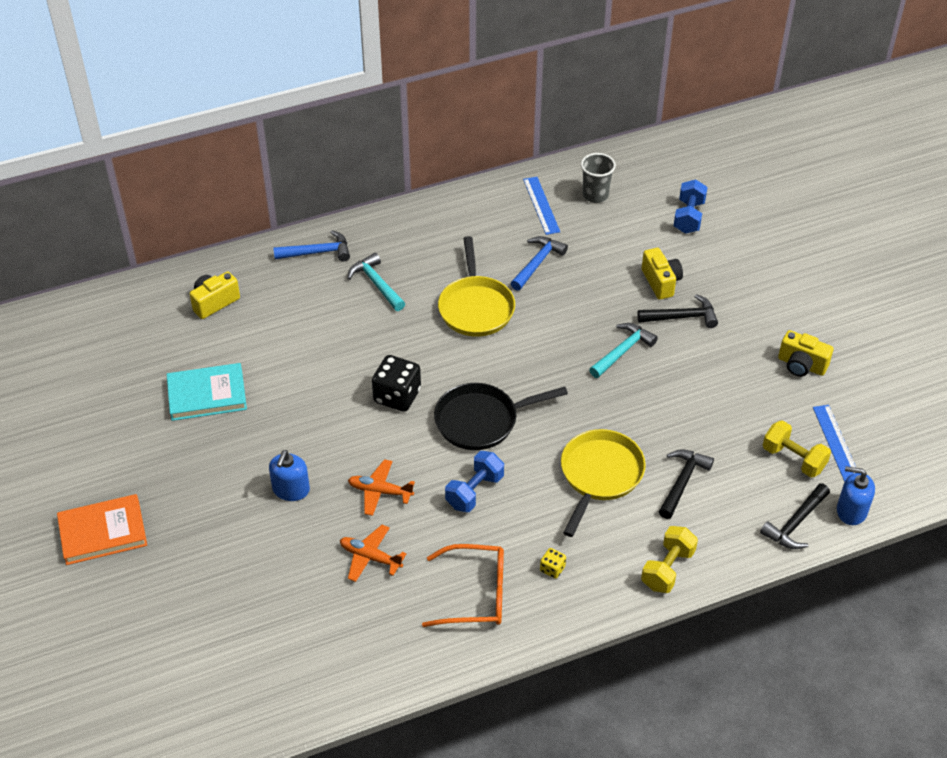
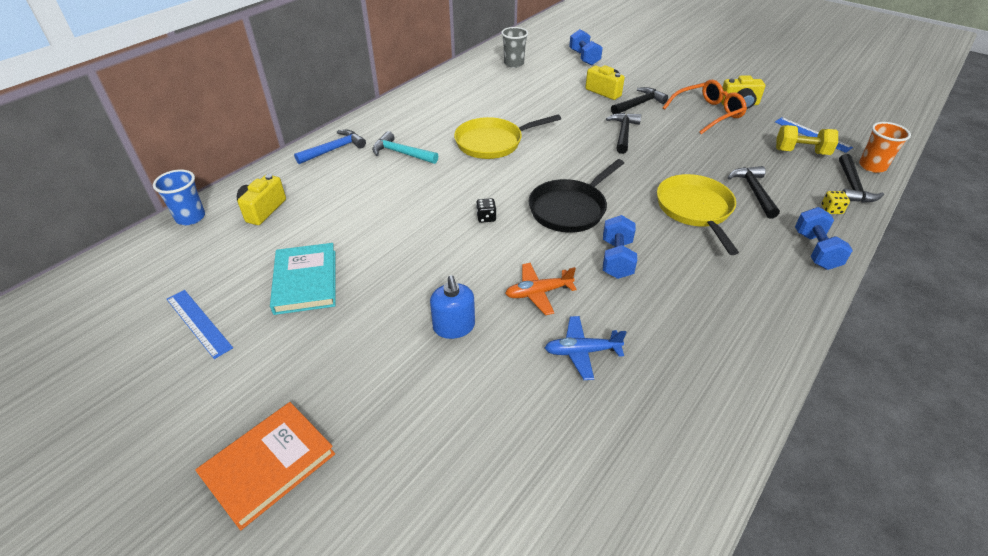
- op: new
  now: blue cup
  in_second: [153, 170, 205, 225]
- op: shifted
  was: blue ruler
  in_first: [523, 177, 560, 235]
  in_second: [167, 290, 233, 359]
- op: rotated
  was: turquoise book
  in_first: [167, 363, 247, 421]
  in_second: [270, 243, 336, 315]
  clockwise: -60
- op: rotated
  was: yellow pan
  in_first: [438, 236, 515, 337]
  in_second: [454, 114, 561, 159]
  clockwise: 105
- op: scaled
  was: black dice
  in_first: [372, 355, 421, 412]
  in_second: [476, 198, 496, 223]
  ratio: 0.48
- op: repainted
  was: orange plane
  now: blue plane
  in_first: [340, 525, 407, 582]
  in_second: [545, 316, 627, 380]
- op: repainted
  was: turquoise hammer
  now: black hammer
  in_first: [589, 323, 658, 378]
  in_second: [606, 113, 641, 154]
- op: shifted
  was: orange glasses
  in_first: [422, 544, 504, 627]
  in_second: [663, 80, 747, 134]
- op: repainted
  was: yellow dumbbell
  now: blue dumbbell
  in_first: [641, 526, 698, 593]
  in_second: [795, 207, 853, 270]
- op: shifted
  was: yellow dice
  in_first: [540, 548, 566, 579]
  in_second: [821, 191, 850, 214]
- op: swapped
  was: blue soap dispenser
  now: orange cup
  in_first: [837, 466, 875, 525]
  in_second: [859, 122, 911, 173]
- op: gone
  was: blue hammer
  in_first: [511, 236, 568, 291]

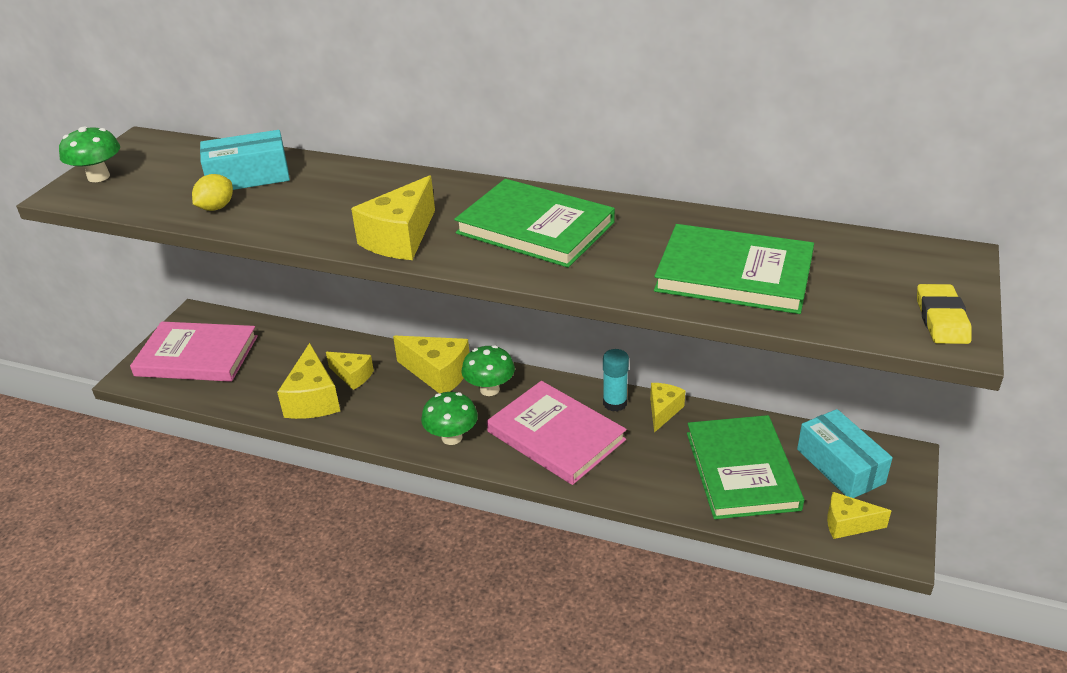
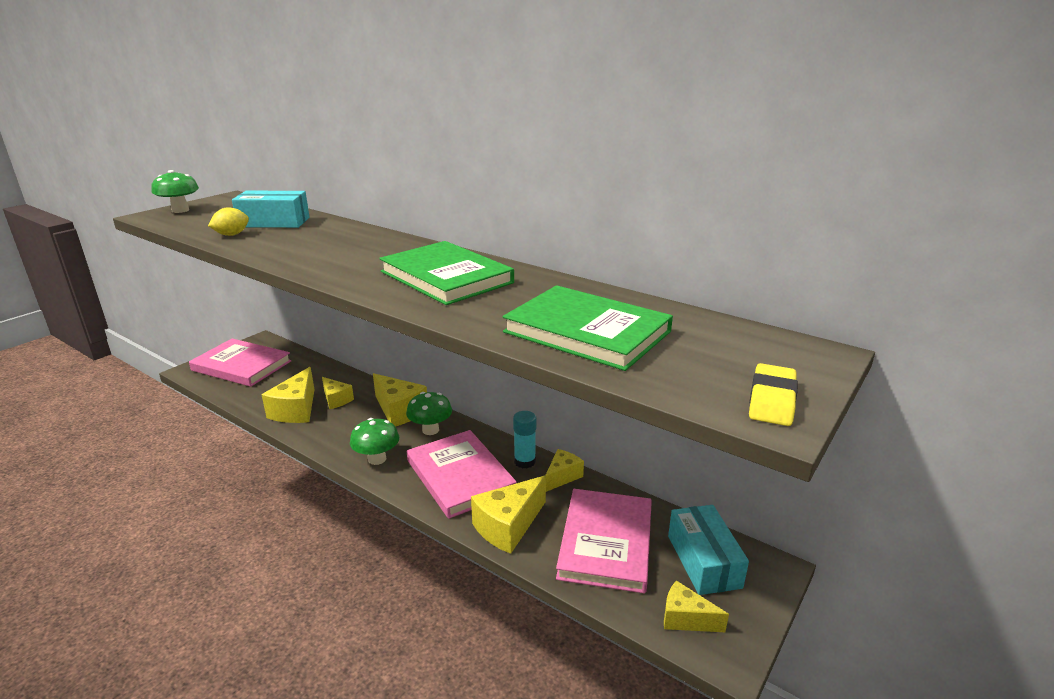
- op: shifted
  was: yellow cheese
  in_first: [351, 175, 435, 260]
  in_second: [471, 476, 546, 554]
- op: repainted
  was: green book
  now: pink book
  in_first: [687, 415, 804, 519]
  in_second: [556, 489, 652, 594]

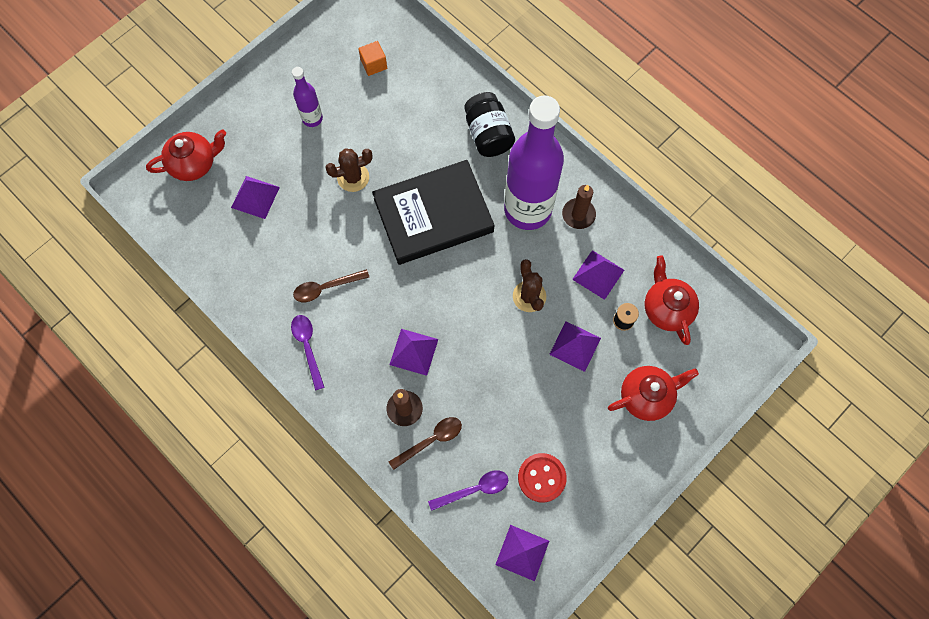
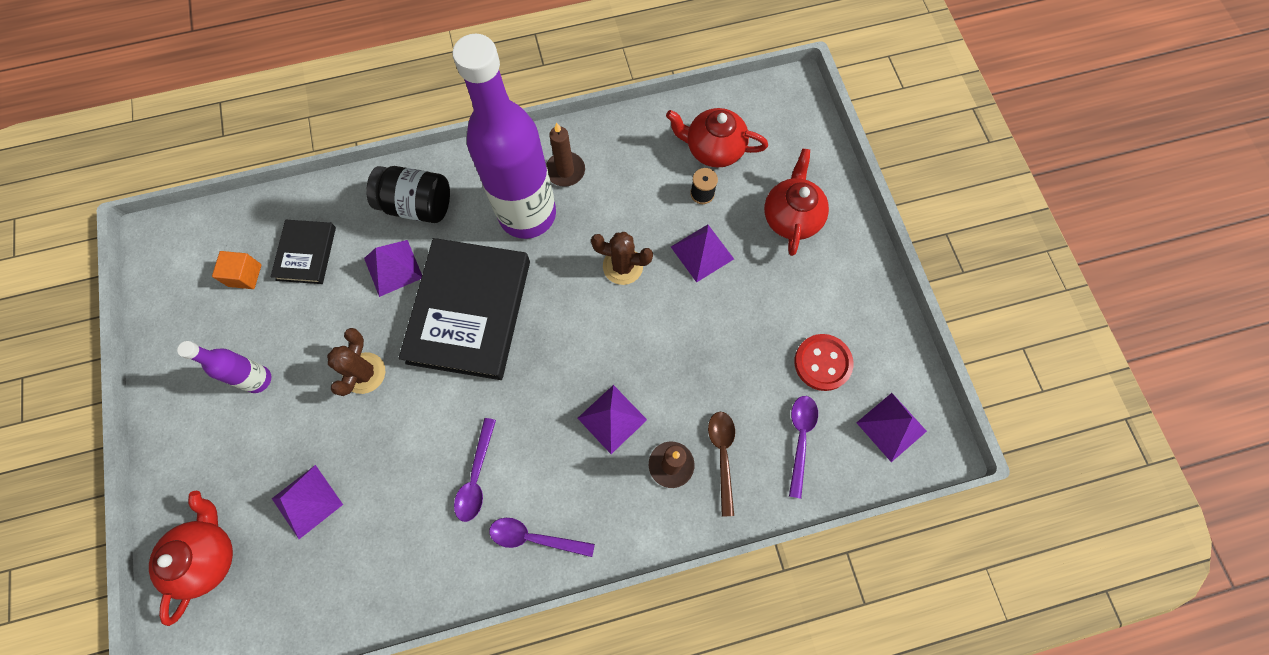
- op: new
  now: black book
  in_second: [271, 220, 336, 284]
- op: shifted
  was: purple pyramid
  in_first: [572, 250, 624, 300]
  in_second: [364, 240, 422, 297]
- op: repainted
  was: brown spoon
  now: purple spoon
  in_first: [293, 269, 369, 302]
  in_second: [454, 418, 496, 522]

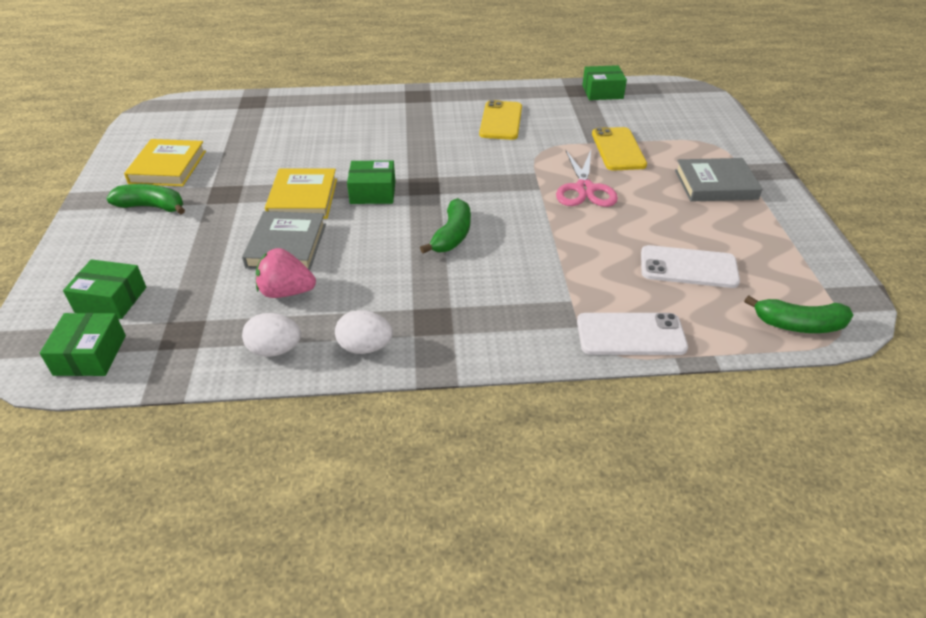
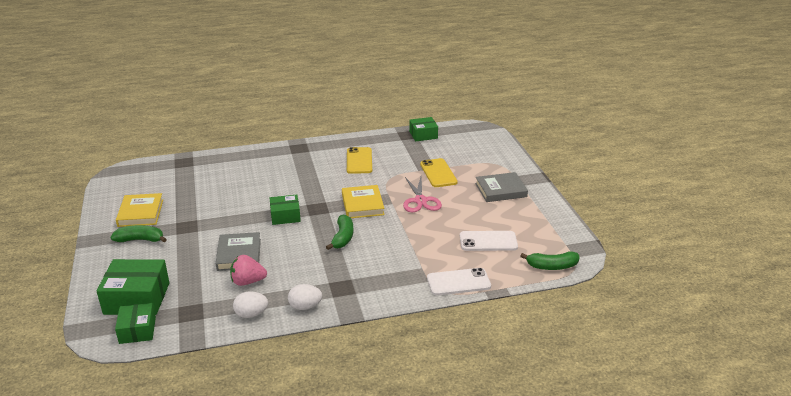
- op: scaled
  was: green box
  in_first: [63, 259, 146, 319]
  in_second: [97, 259, 169, 315]
  ratio: 1.63
- op: shifted
  was: yellow book
  in_first: [265, 169, 337, 219]
  in_second: [342, 185, 385, 218]

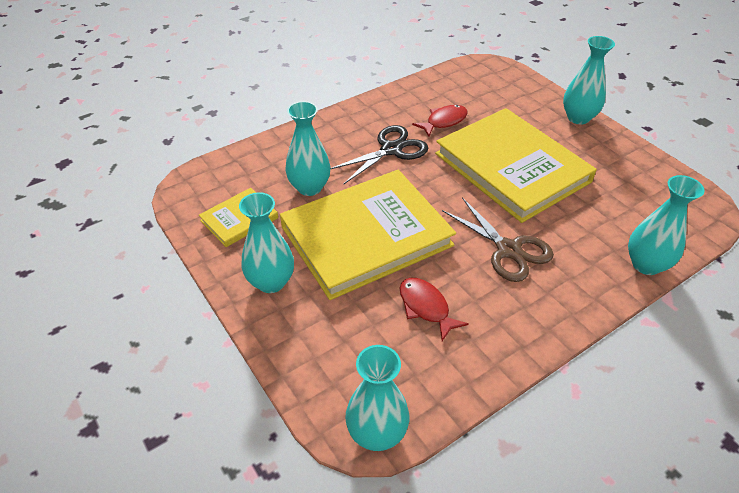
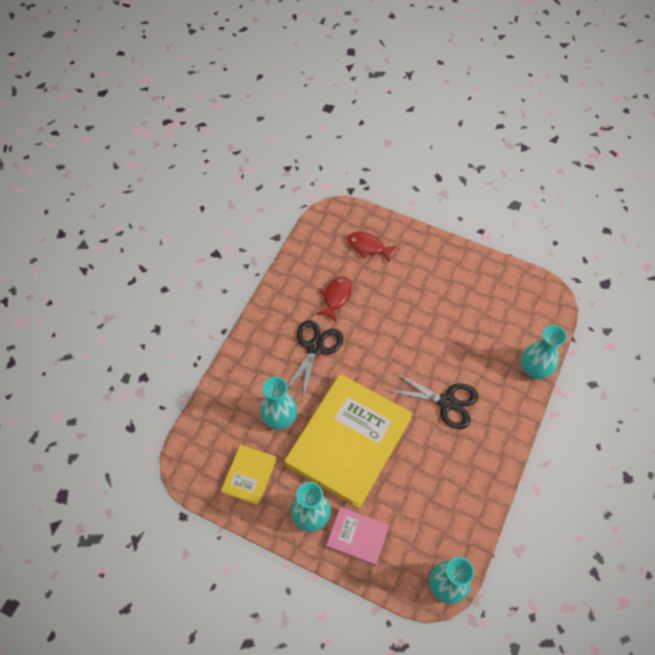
- op: new
  now: pink book
  in_second: [326, 507, 389, 566]
- op: shifted
  was: red fish
  in_first: [399, 278, 469, 341]
  in_second: [348, 232, 397, 261]
- op: repainted
  was: brown scissors
  now: black scissors
  in_first: [442, 197, 554, 282]
  in_second: [389, 372, 478, 429]
- op: gone
  was: yellow book
  in_first: [435, 108, 597, 223]
- op: gone
  was: turquoise vase
  in_first: [563, 36, 615, 124]

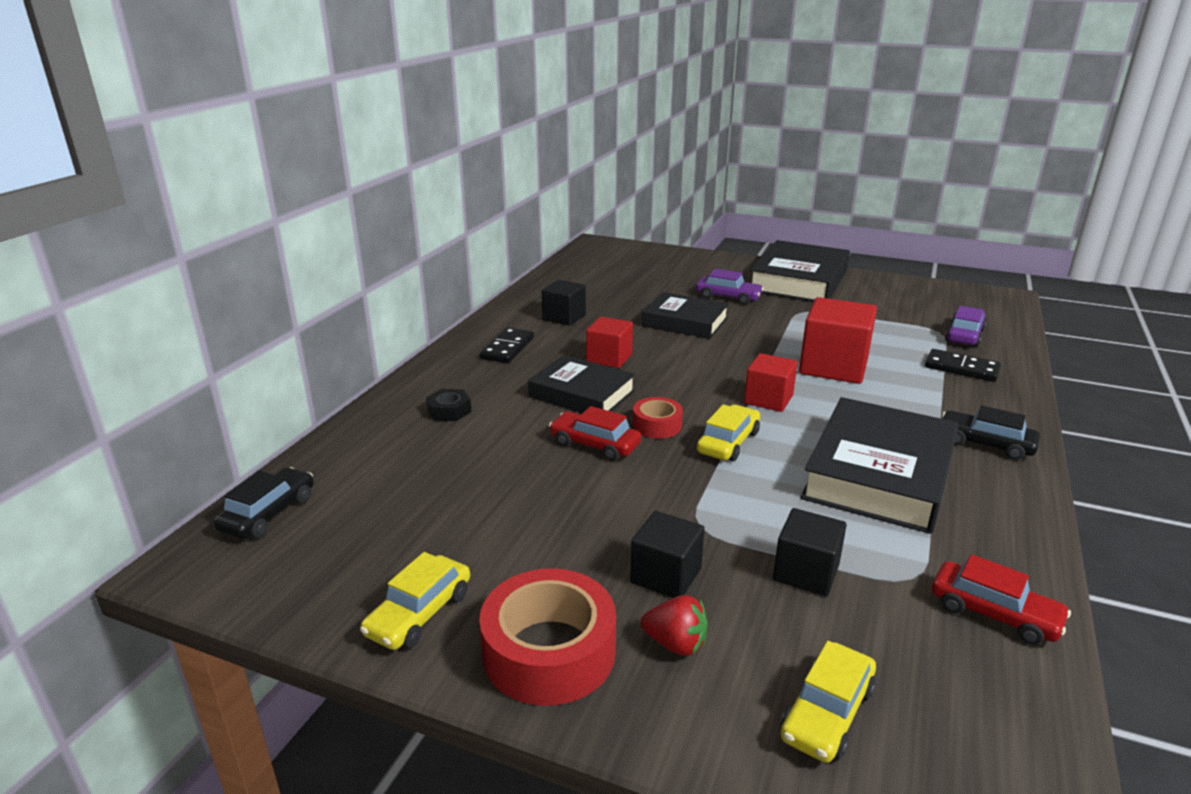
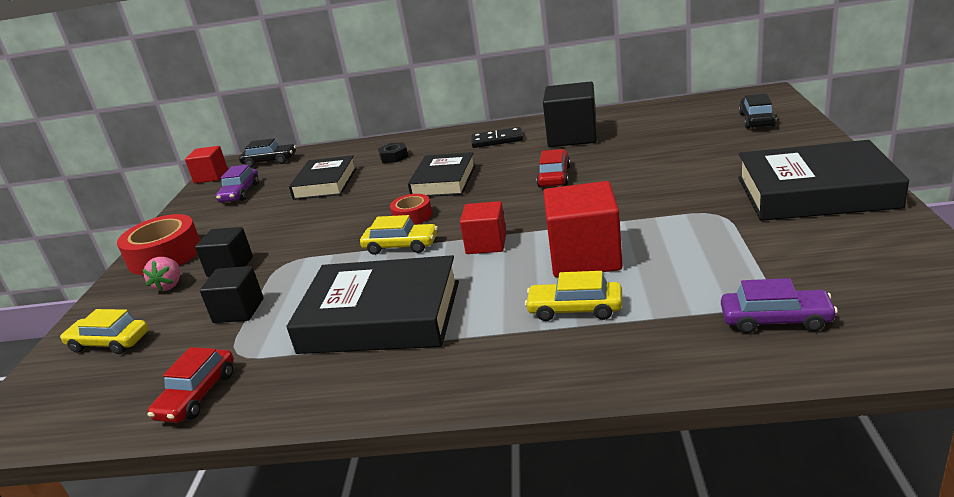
- op: repainted
  was: red strawberry
  now: pink strawberry
  in_first: [641, 595, 708, 656]
  in_second: [143, 257, 180, 292]
- op: shifted
  was: red cube
  in_first: [586, 317, 633, 368]
  in_second: [185, 146, 228, 183]
- op: shifted
  was: purple car
  in_first: [696, 269, 764, 305]
  in_second: [216, 165, 259, 203]
- op: shifted
  was: black book
  in_first: [642, 292, 729, 339]
  in_second: [289, 155, 357, 200]
- op: shifted
  was: yellow car
  in_first: [360, 552, 470, 650]
  in_second: [525, 271, 622, 321]
- op: shifted
  was: red car
  in_first: [549, 406, 641, 461]
  in_second: [536, 149, 571, 187]
- op: scaled
  was: black cube
  in_first: [542, 280, 586, 326]
  in_second: [543, 81, 597, 147]
  ratio: 1.64
- op: shifted
  was: black car
  in_first: [942, 405, 1040, 460]
  in_second: [739, 94, 776, 129]
- op: gone
  was: black domino
  in_first: [925, 349, 1001, 382]

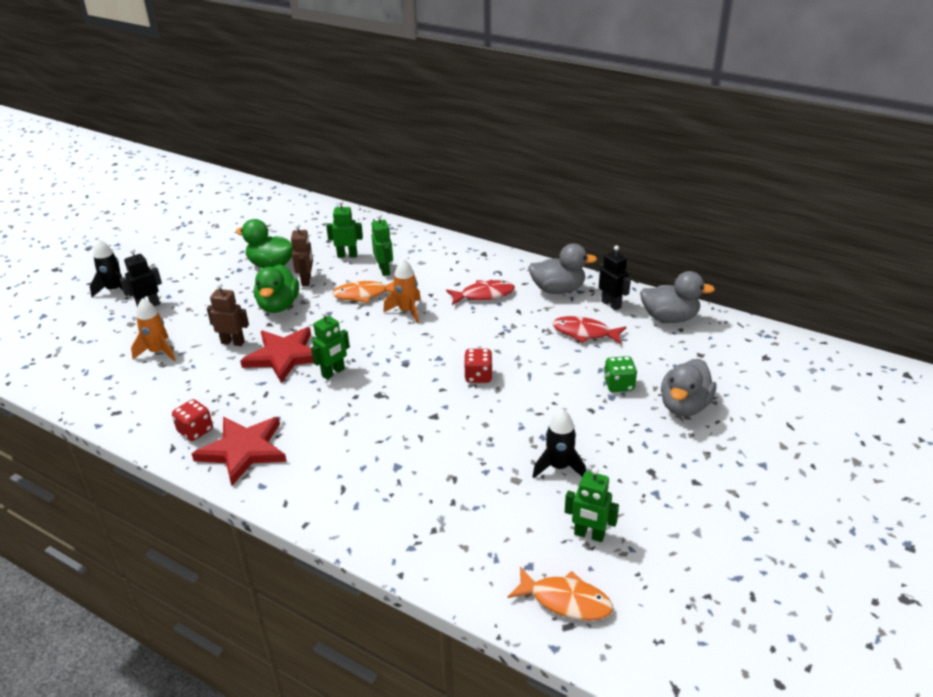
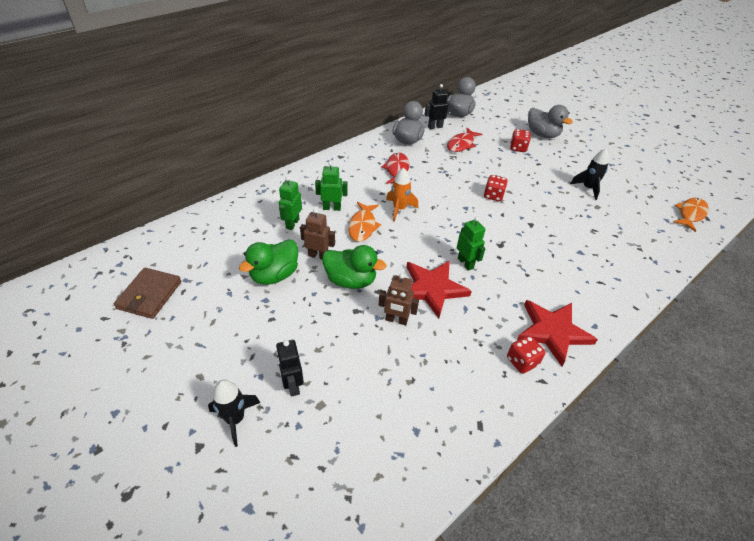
- op: new
  now: brown wallet
  in_second: [114, 268, 182, 319]
- op: rotated
  was: brown robot
  in_first: [207, 283, 249, 346]
  in_second: [379, 273, 419, 325]
  clockwise: -105
- op: repainted
  was: green dice
  now: red dice
  in_first: [604, 356, 637, 392]
  in_second: [510, 129, 531, 152]
- op: gone
  was: orange rocket
  in_first: [131, 298, 176, 361]
- op: gone
  was: green robot
  in_first: [565, 467, 619, 542]

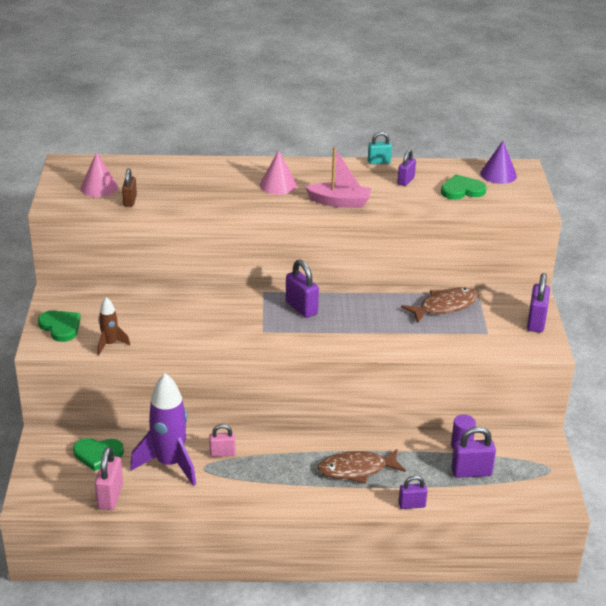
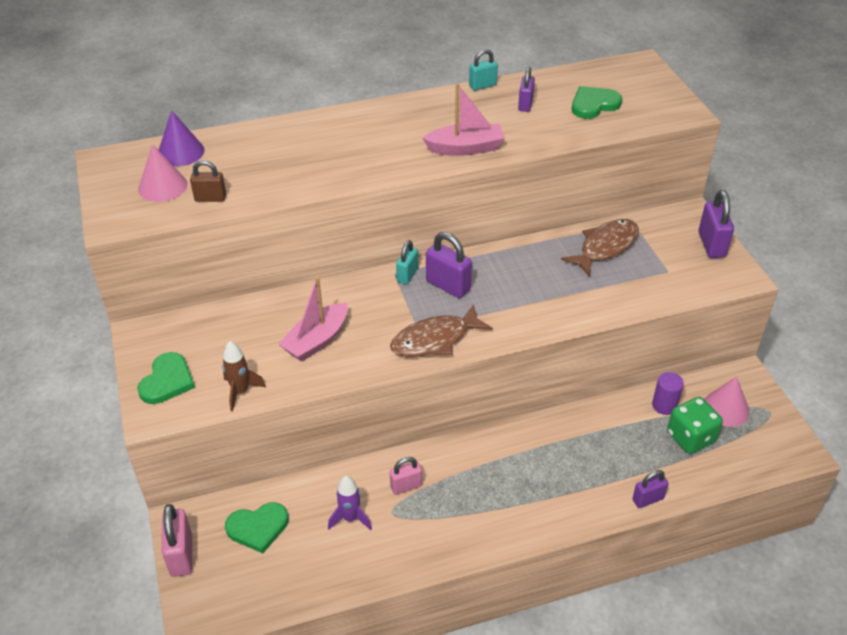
- op: rotated
  was: green heart
  in_first: [38, 310, 81, 342]
  in_second: [137, 352, 195, 404]
  clockwise: 75
- op: shifted
  was: purple cone
  in_first: [480, 141, 517, 184]
  in_second: [159, 110, 205, 166]
- op: shifted
  was: pink padlock
  in_first: [95, 447, 123, 510]
  in_second: [162, 504, 192, 577]
- op: rotated
  was: brown padlock
  in_first: [122, 168, 137, 207]
  in_second: [190, 160, 226, 202]
  clockwise: -75
- op: new
  now: pink boat
  in_second: [279, 277, 348, 362]
- op: scaled
  was: purple rocket
  in_first: [130, 373, 196, 486]
  in_second: [328, 476, 372, 530]
  ratio: 0.51
- op: shifted
  was: brown fish
  in_first: [317, 449, 406, 484]
  in_second: [390, 304, 493, 357]
- op: new
  now: turquoise padlock
  in_second: [396, 240, 418, 285]
- op: swapped
  was: purple padlock
  now: green dice
  in_first: [451, 426, 496, 478]
  in_second: [667, 397, 723, 454]
- op: shifted
  was: pink cone
  in_first: [260, 150, 297, 195]
  in_second: [704, 376, 750, 427]

